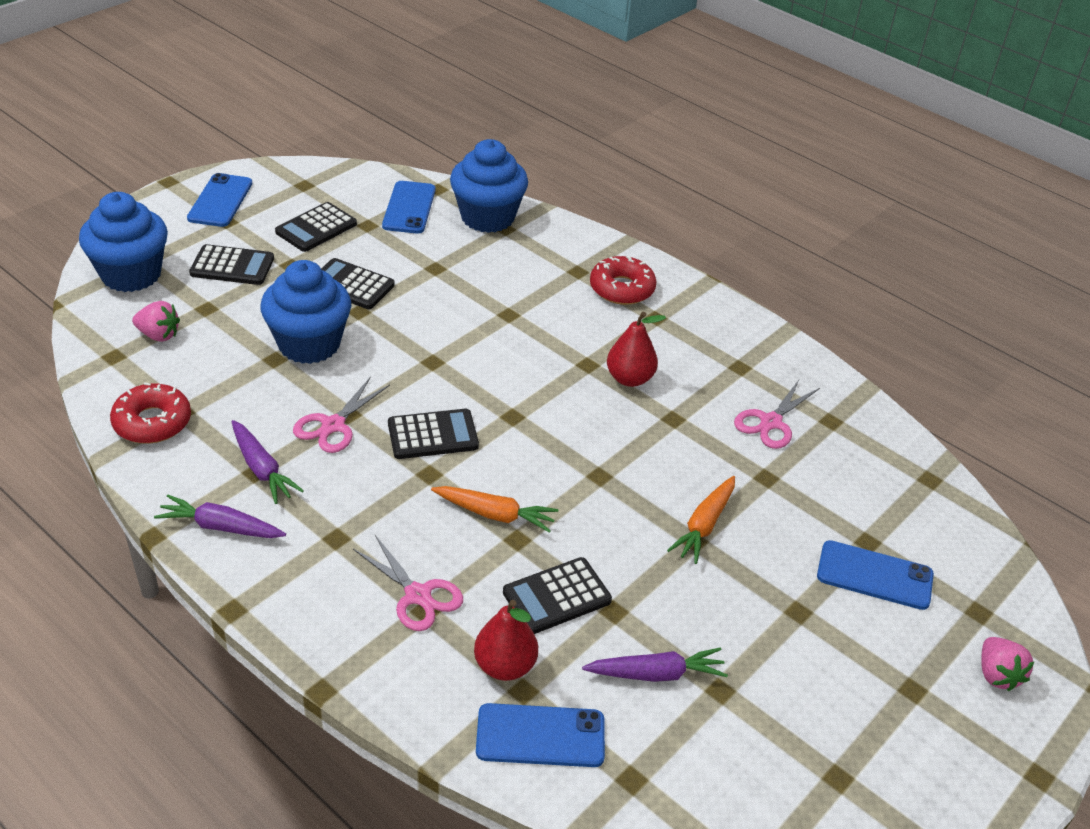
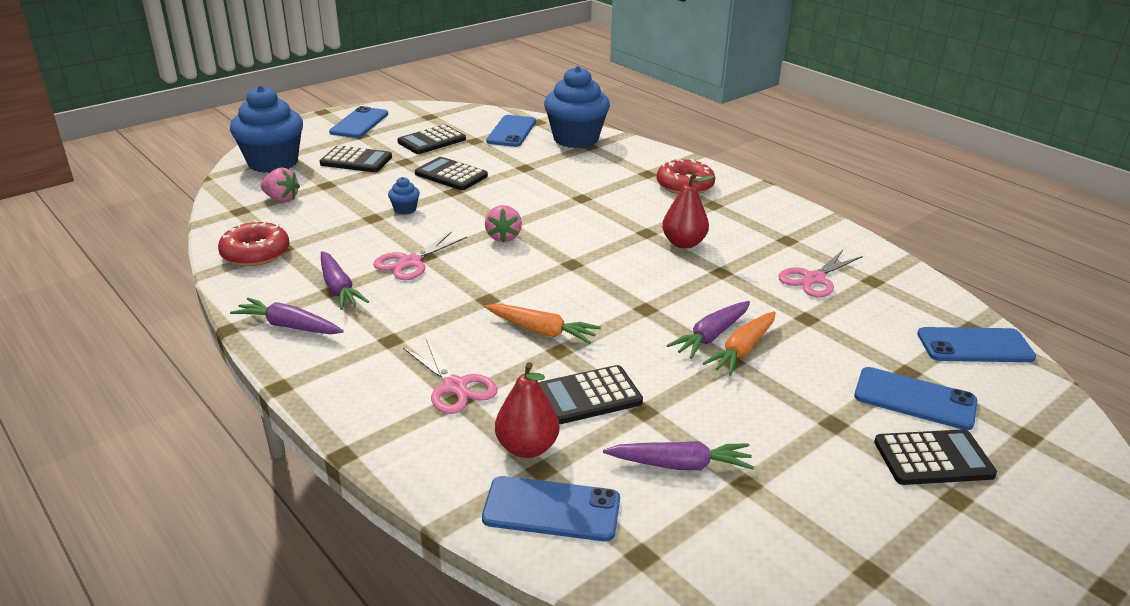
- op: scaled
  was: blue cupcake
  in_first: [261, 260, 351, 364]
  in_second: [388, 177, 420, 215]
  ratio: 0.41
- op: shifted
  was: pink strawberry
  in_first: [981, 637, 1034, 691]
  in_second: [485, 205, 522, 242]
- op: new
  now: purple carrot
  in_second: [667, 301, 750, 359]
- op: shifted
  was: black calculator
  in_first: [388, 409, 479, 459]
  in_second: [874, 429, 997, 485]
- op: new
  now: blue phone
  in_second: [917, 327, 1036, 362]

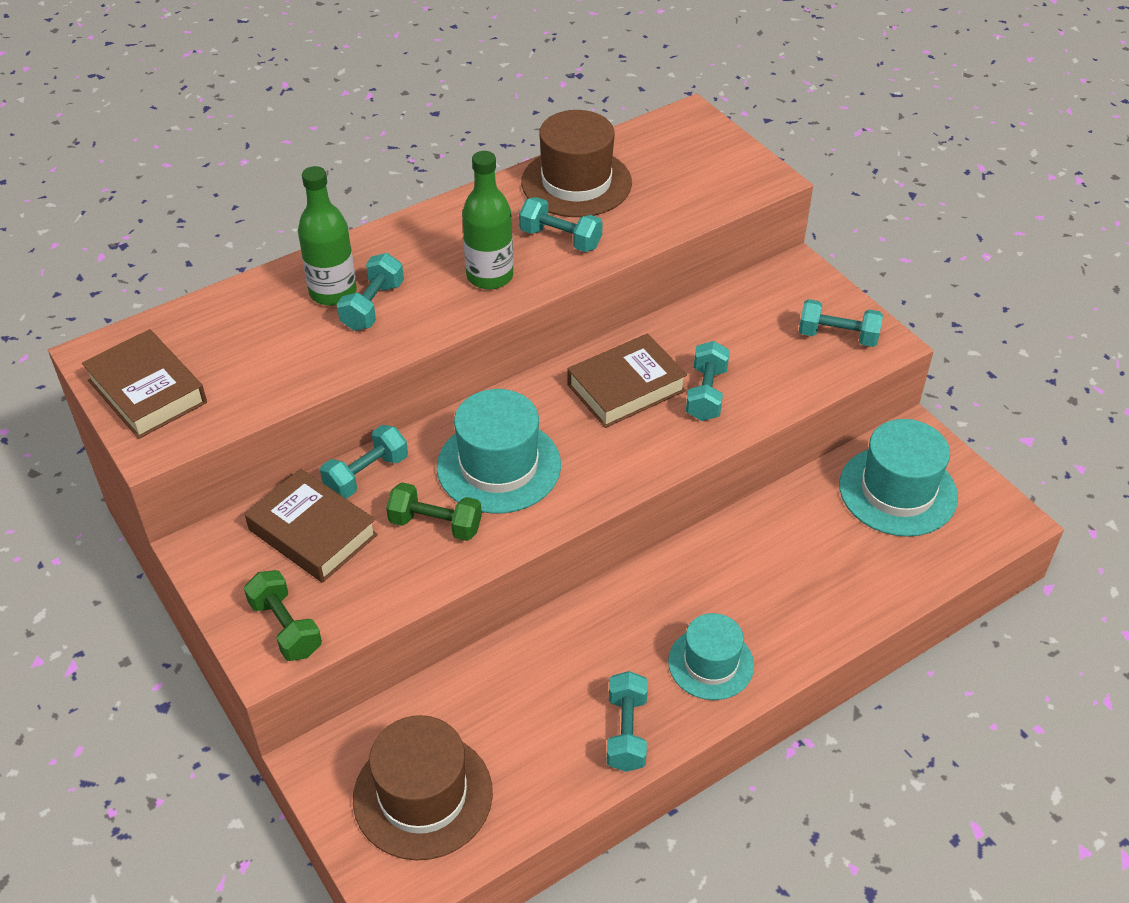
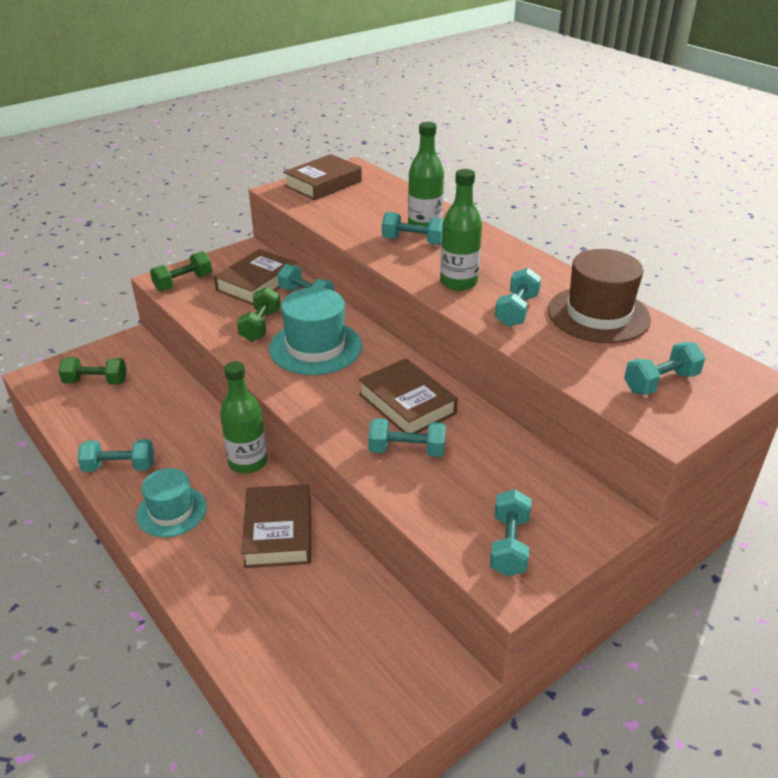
- op: swapped
  was: brown hat
  now: green dumbbell
  in_first: [353, 715, 493, 860]
  in_second: [58, 357, 127, 385]
- op: new
  now: green bottle
  in_second: [220, 361, 267, 474]
- op: new
  now: brown book
  in_second: [241, 484, 311, 568]
- op: new
  now: turquoise dumbbell
  in_second: [624, 342, 706, 395]
- op: gone
  was: turquoise hat
  in_first: [839, 419, 958, 537]

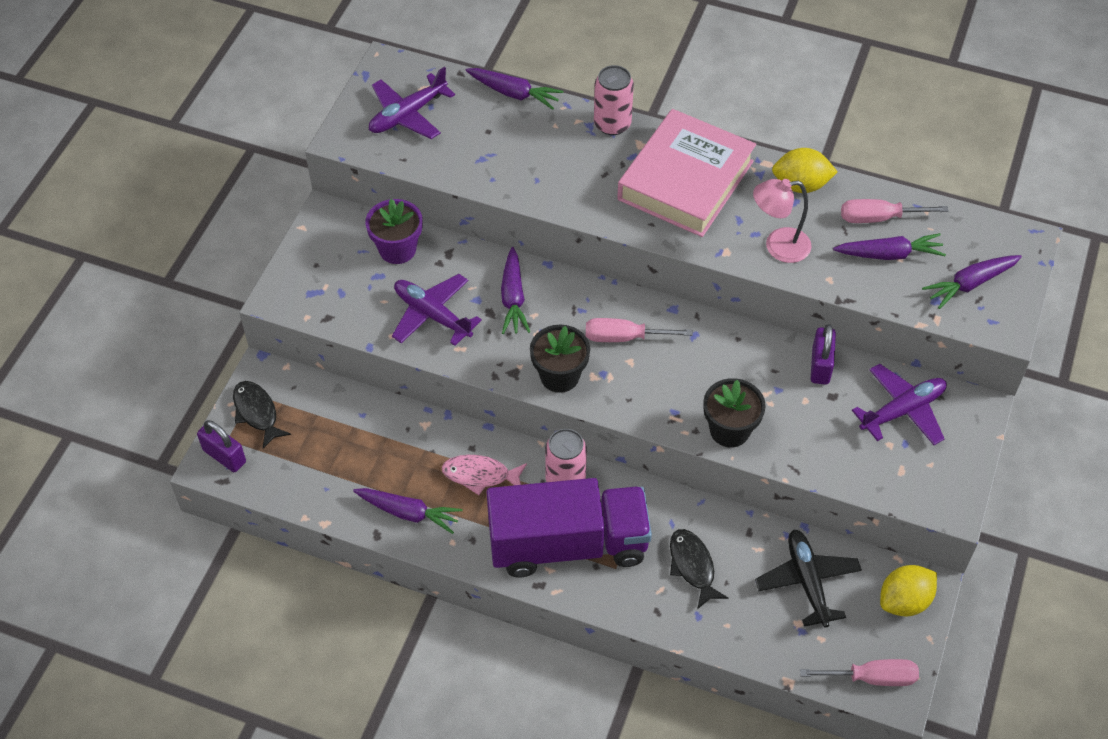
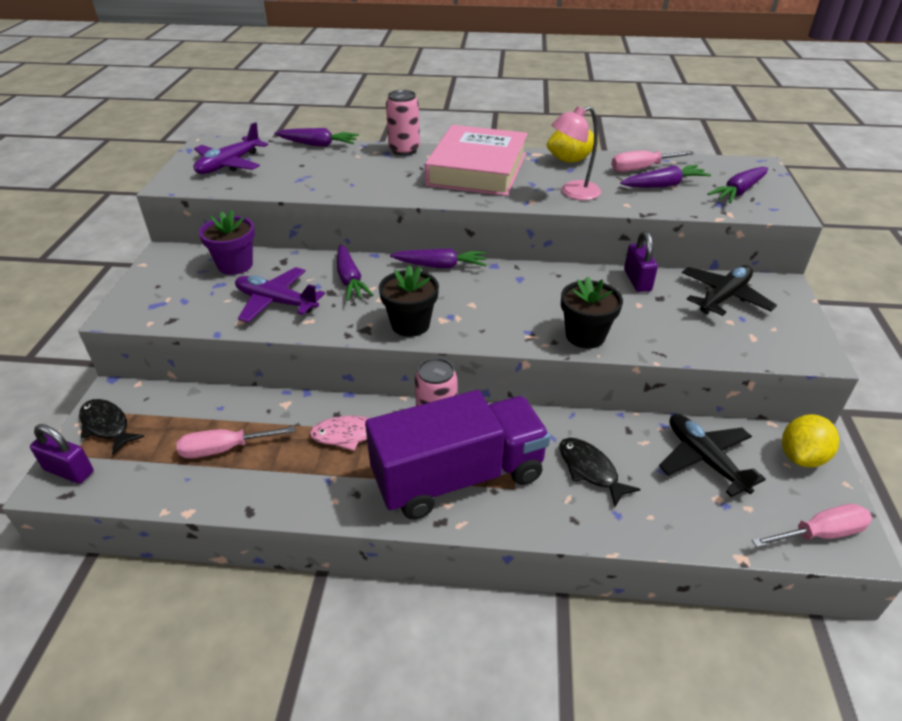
- op: shifted
  was: pink screwdriver
  in_first: [586, 318, 693, 342]
  in_second: [176, 426, 295, 458]
- op: shifted
  was: purple carrot
  in_first: [353, 488, 463, 534]
  in_second: [390, 248, 487, 268]
- op: repainted
  was: purple plane
  now: black plane
  in_first: [852, 364, 947, 445]
  in_second: [682, 265, 777, 316]

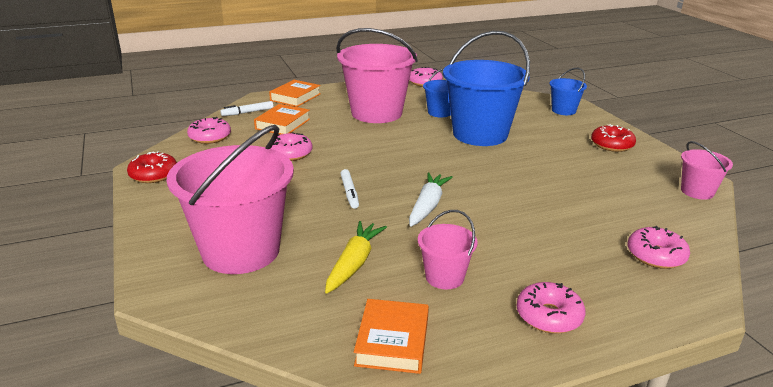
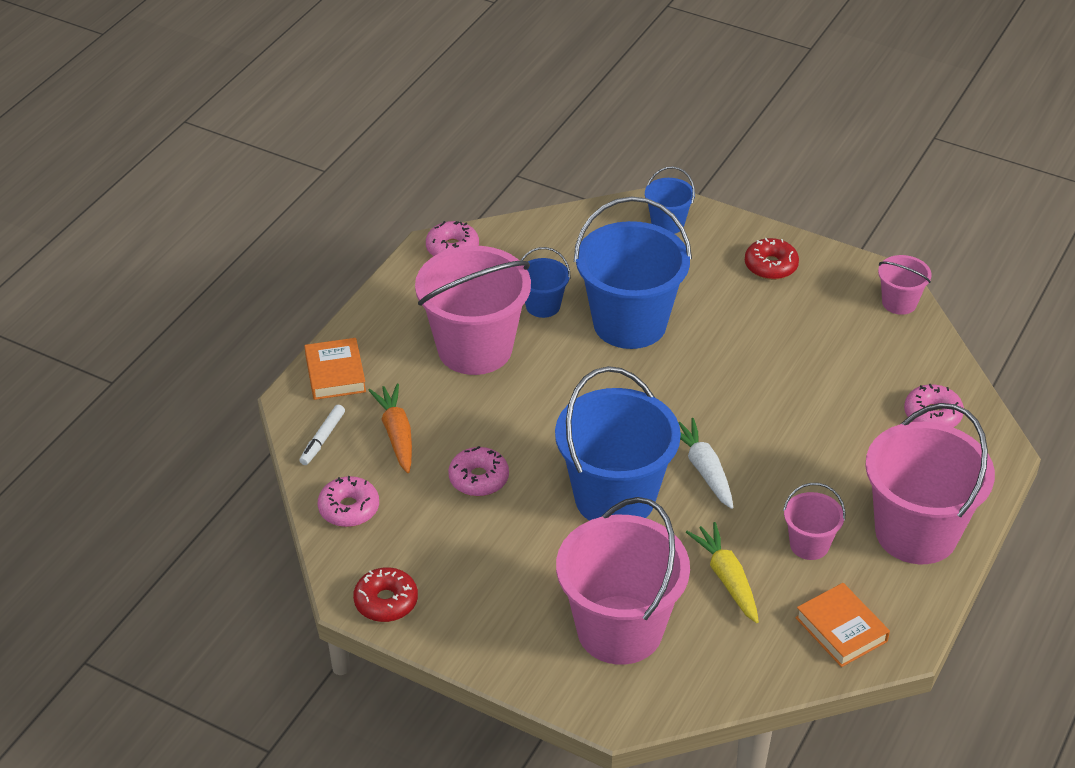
- op: swapped
  was: orange book
  now: orange carrot
  in_first: [254, 104, 310, 135]
  in_second: [368, 383, 412, 473]
- op: swapped
  was: white marker
  now: blue bucket
  in_first: [340, 169, 359, 209]
  in_second: [555, 366, 681, 521]
- op: swapped
  was: pink donut
  now: pink bucket
  in_first: [516, 282, 585, 334]
  in_second: [865, 403, 995, 564]

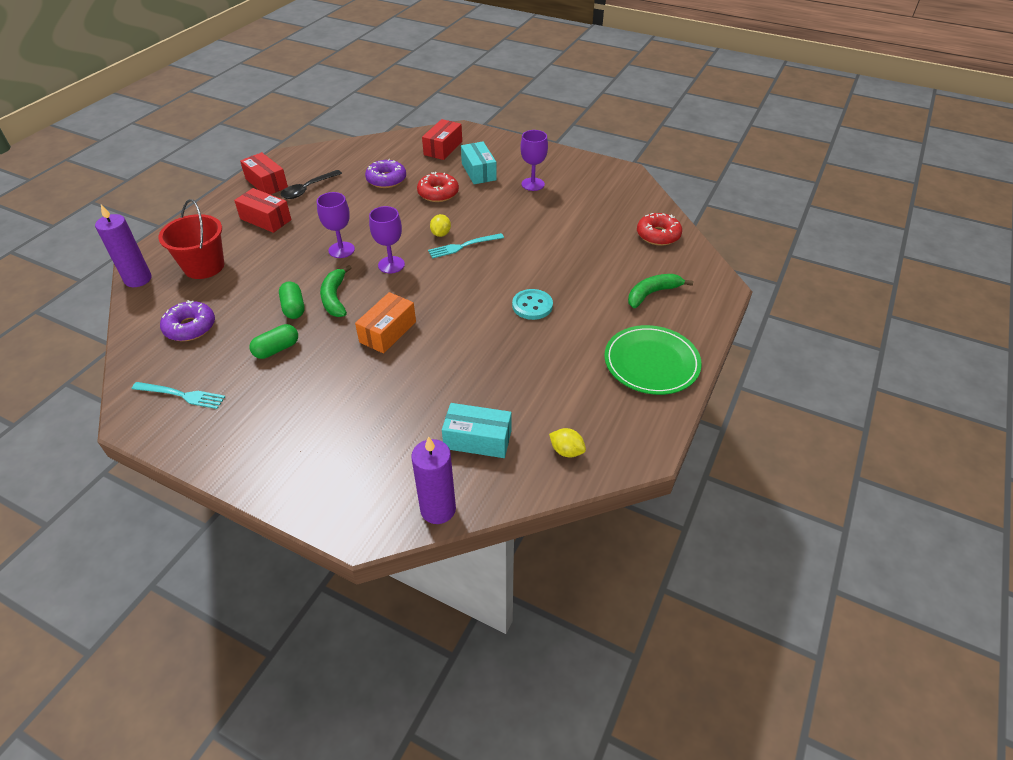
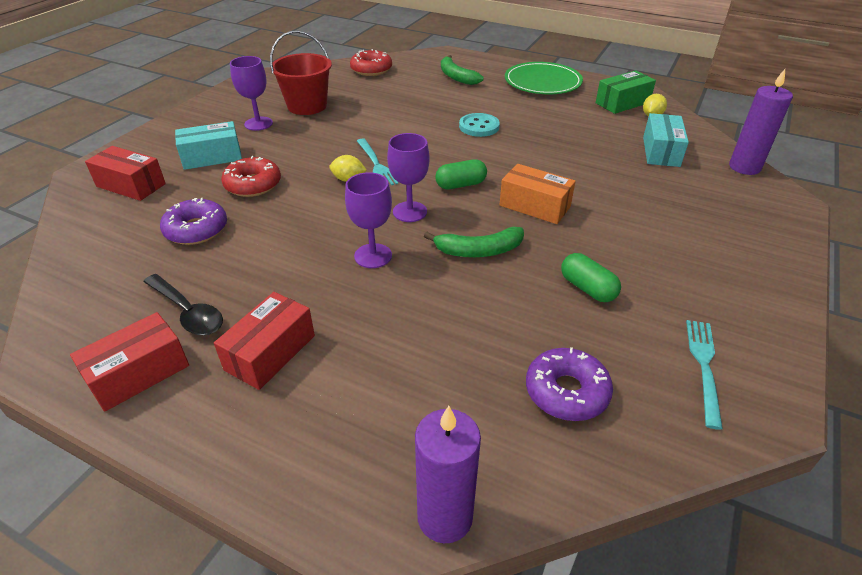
- op: shifted
  was: red bucket
  in_first: [158, 199, 224, 279]
  in_second: [270, 31, 332, 115]
- op: shifted
  was: green capsule
  in_first: [279, 281, 305, 319]
  in_second: [435, 159, 487, 189]
- op: new
  now: green box
  in_second: [596, 71, 656, 114]

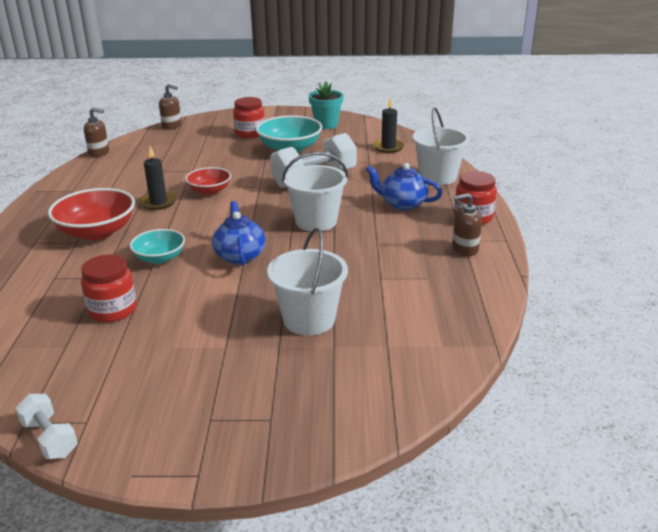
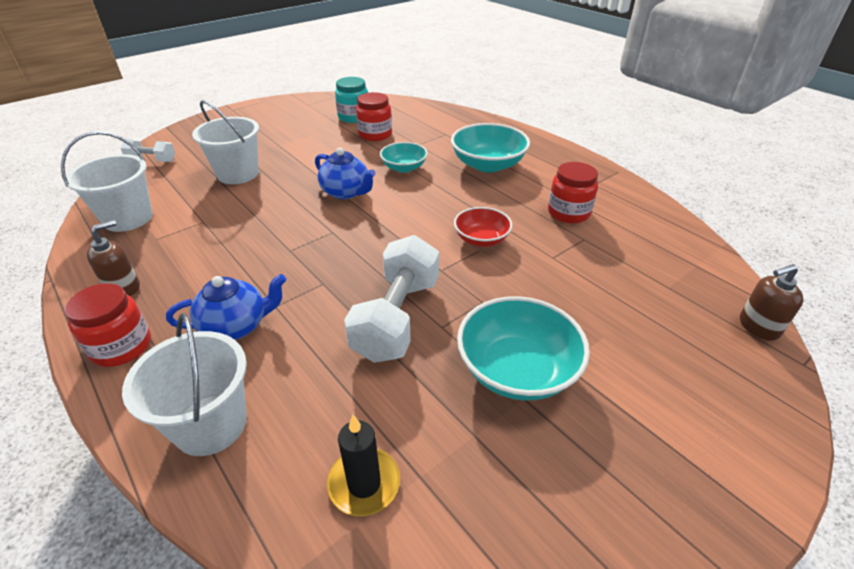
- op: shifted
  was: white bucket
  in_first: [282, 152, 348, 232]
  in_second: [61, 131, 153, 232]
- op: shifted
  was: white dumbbell
  in_first: [15, 394, 78, 459]
  in_second: [121, 139, 175, 162]
- op: new
  now: turquoise jar
  in_second: [335, 77, 368, 123]
- op: repainted
  was: red bowl
  now: turquoise bowl
  in_first: [48, 188, 135, 240]
  in_second: [451, 123, 530, 173]
- op: shifted
  was: red jar
  in_first: [233, 97, 265, 139]
  in_second: [548, 162, 598, 223]
- op: gone
  was: brown soap dispenser
  in_first: [84, 108, 109, 157]
- op: gone
  was: black candle
  in_first: [139, 146, 177, 210]
- op: gone
  was: turquoise flower pot
  in_first: [309, 82, 343, 129]

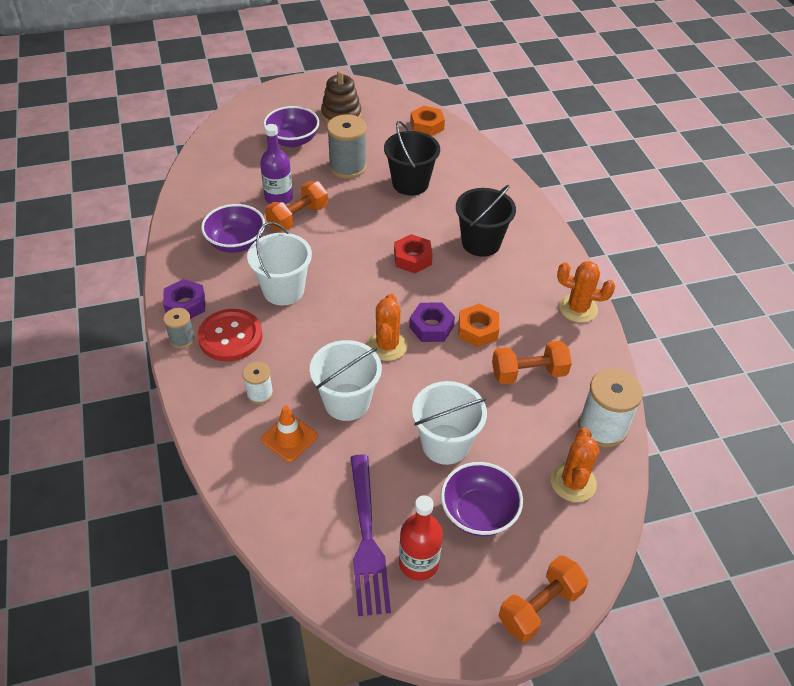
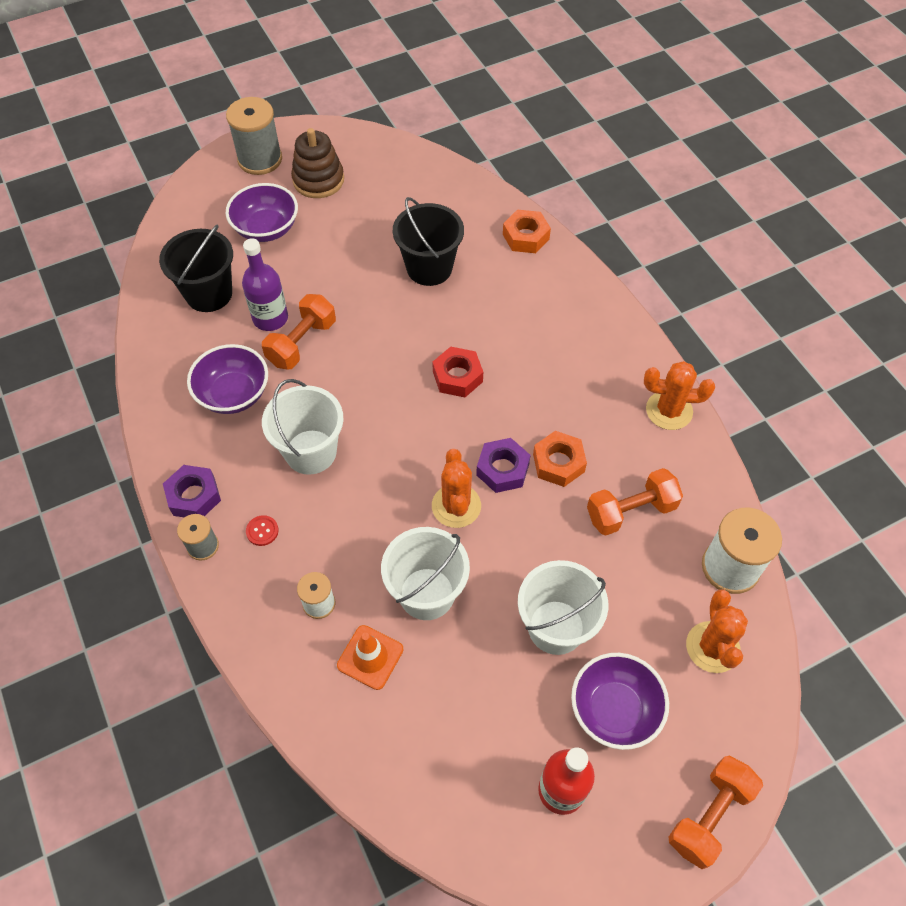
- op: shifted
  was: black bucket
  in_first: [456, 185, 516, 257]
  in_second: [159, 225, 233, 312]
- op: shifted
  was: grey spool
  in_first: [327, 114, 367, 179]
  in_second: [226, 97, 282, 175]
- op: scaled
  was: red button
  in_first: [198, 309, 262, 362]
  in_second: [246, 515, 279, 546]
  ratio: 0.41
- op: shifted
  was: orange nut
  in_first: [410, 106, 445, 136]
  in_second: [503, 210, 551, 253]
- op: gone
  was: purple fork
  in_first: [350, 454, 391, 616]

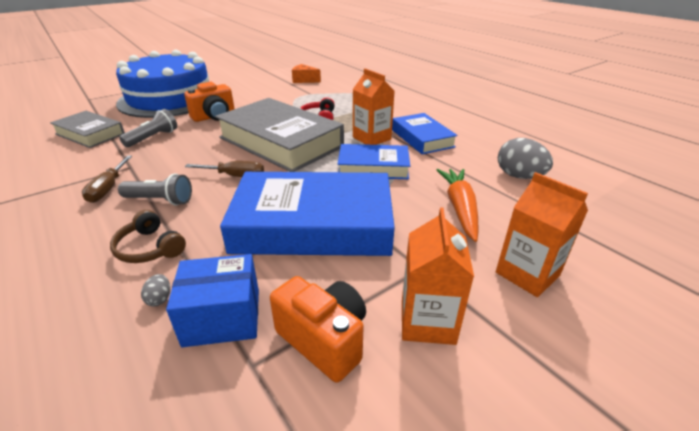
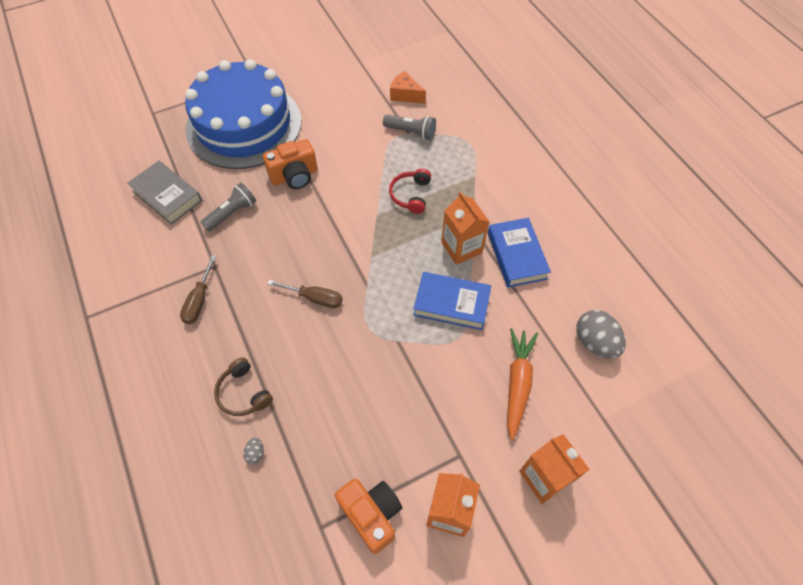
- op: shifted
  was: grey flashlight
  in_first: [118, 173, 192, 205]
  in_second: [383, 115, 436, 140]
- op: gone
  was: blue box
  in_first: [166, 254, 259, 347]
- op: gone
  was: grey book
  in_first: [215, 98, 344, 172]
- op: gone
  was: blue book
  in_first: [220, 172, 395, 256]

